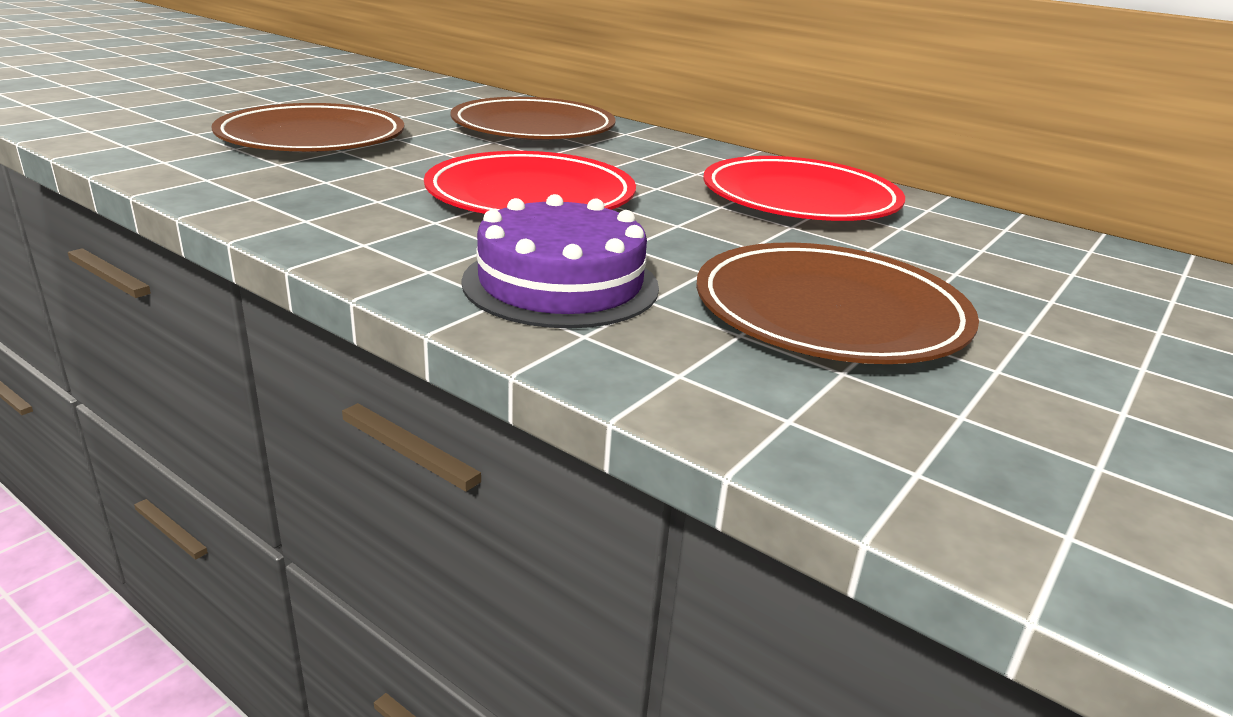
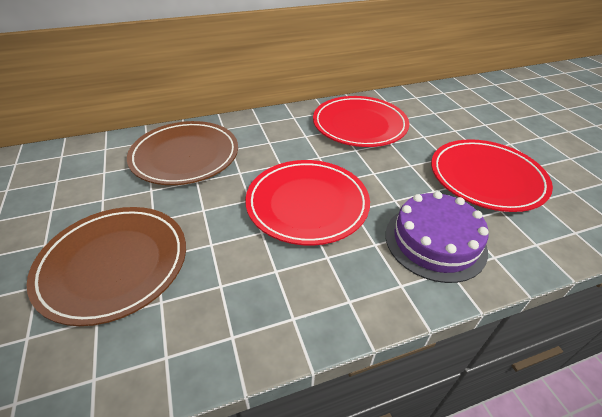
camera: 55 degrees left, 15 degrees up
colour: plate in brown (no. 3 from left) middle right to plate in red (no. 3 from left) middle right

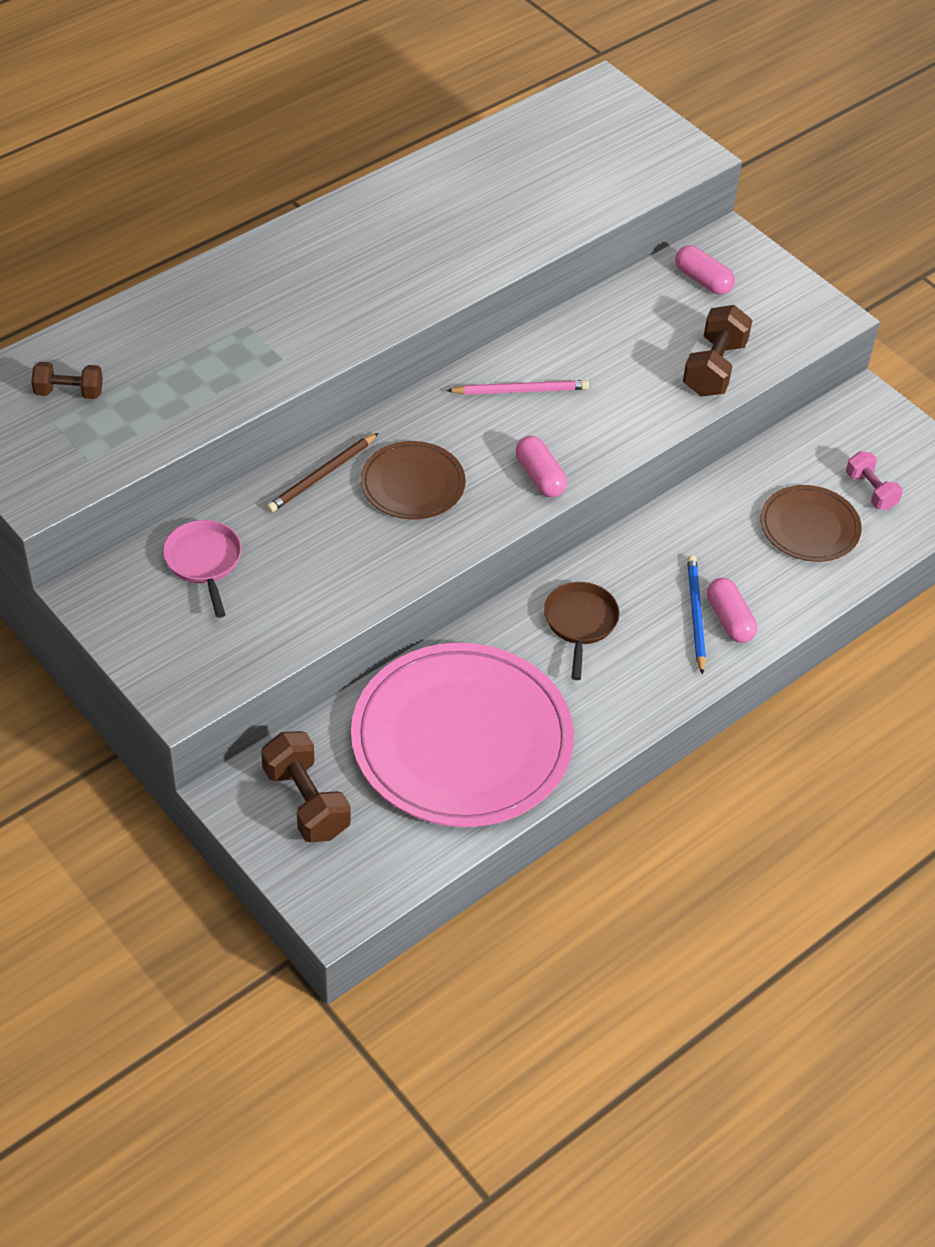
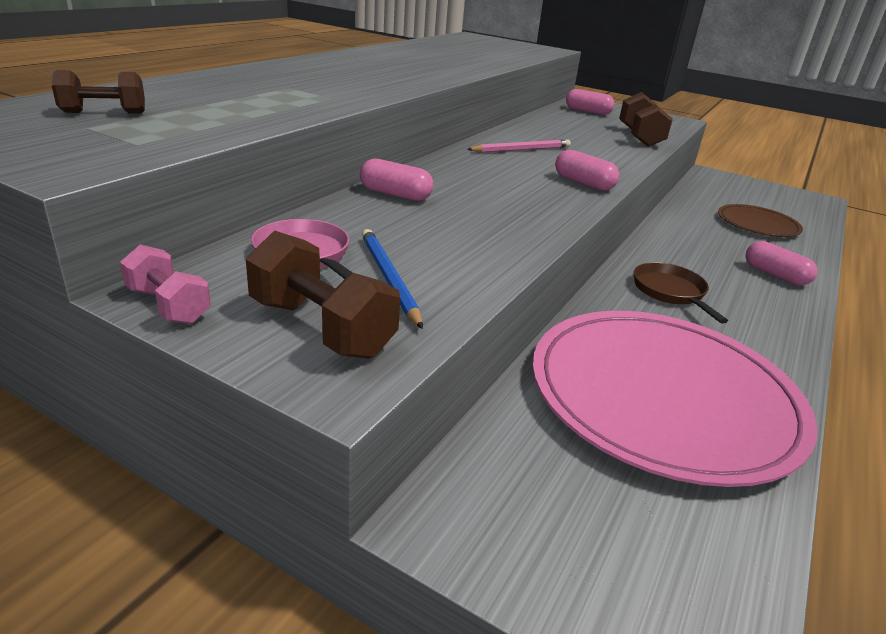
camera: 20 degrees left, 20 degrees down
missing: plate in brown (no. 1 from left) centre
relocated: dumbbell in pink middle right to middle left; pencil in blue middle right to centre; dumbbell in brown (no. 2 from left) middle left to centre
exchanged: pencil in brown centre to capsule in pink (no. 1 from left) top centre

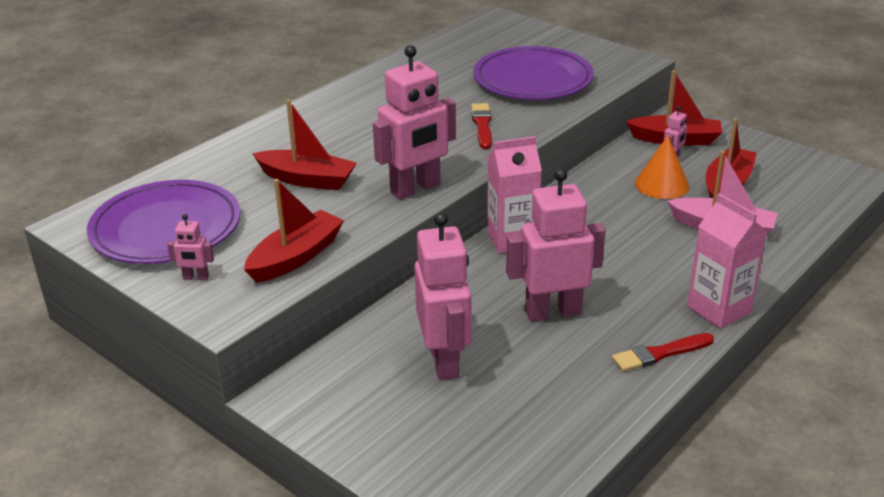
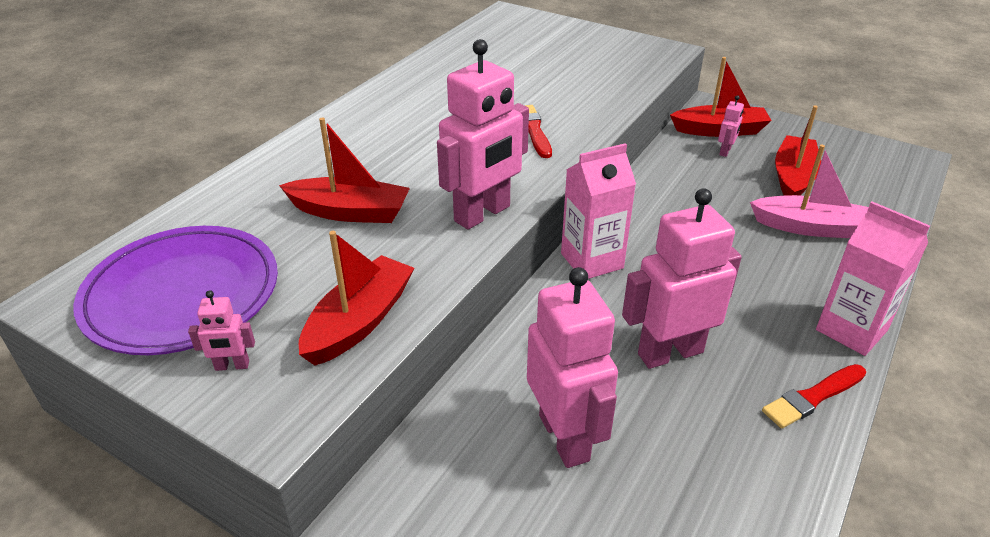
camera: 10 degrees left, 5 degrees up
missing: plate in purple (no. 2 from left) top centre; cone in orange middle right

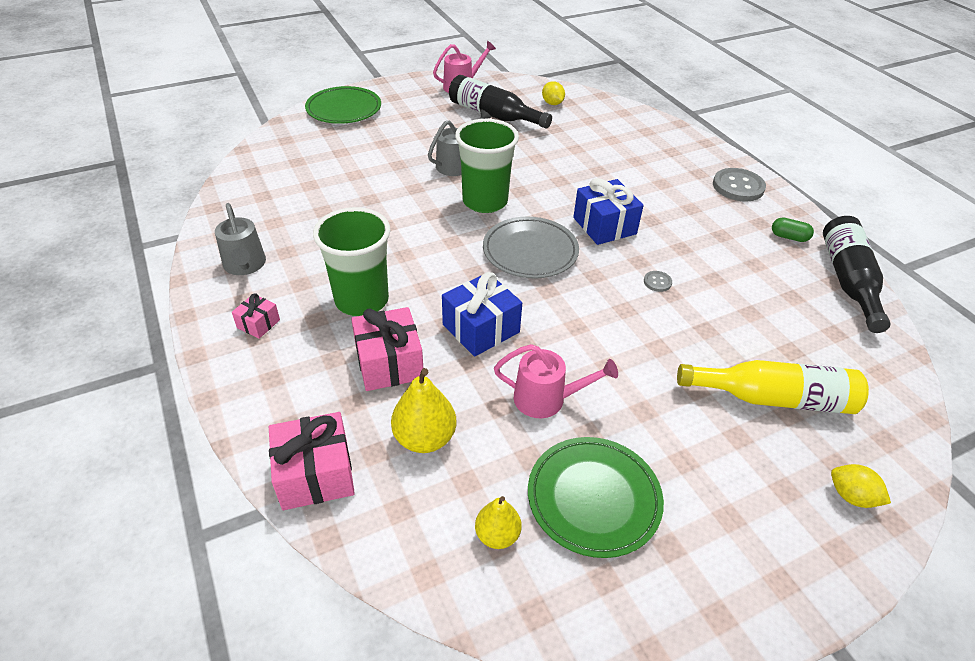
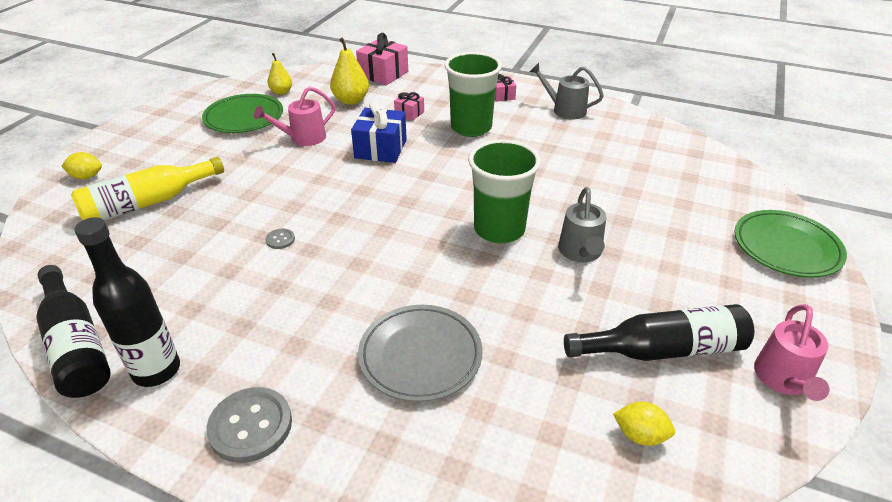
camera: 140 degrees right, 5 degrees down
missing: gift in blue (no. 2 from left) top centre
relocated: plate in grey centre to bottom centre
exchanged: capsule in green middle right to bottle in black (no. 2 from left) middle left
size: gift in pink (no. 3 from left in the first image) centre = top centre x0.54

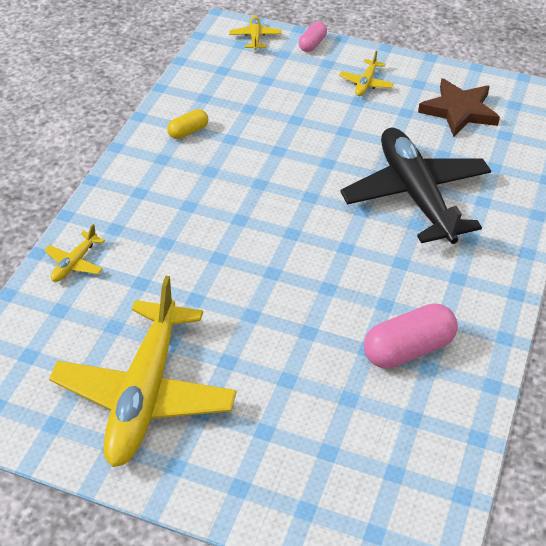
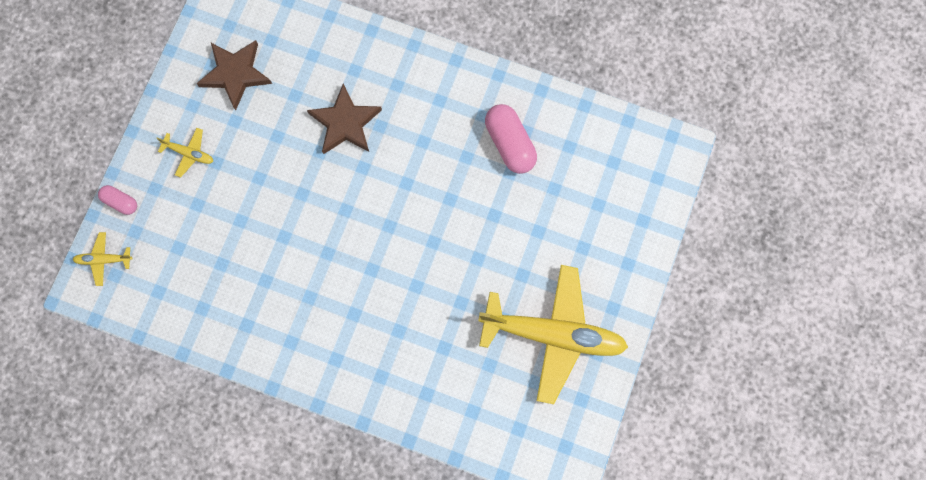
camera: 90 degrees left, 30 degrees up
missing: capsule in yellow top centre; plane in yellow (no. 1 from left) middle left
exchanged: plane in black middle right to star in brown (no. 2 from left) top centre

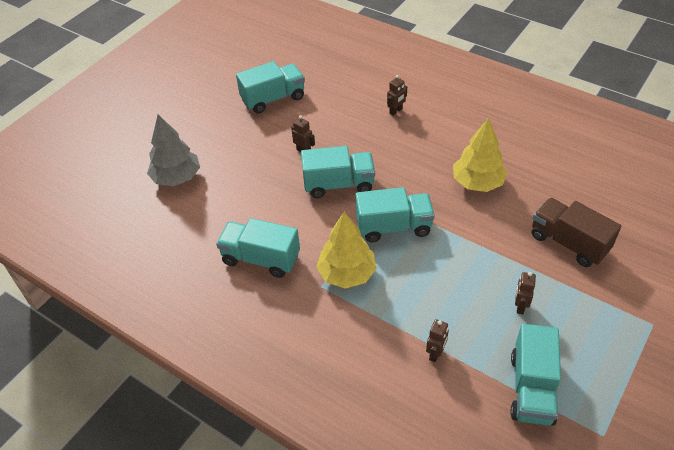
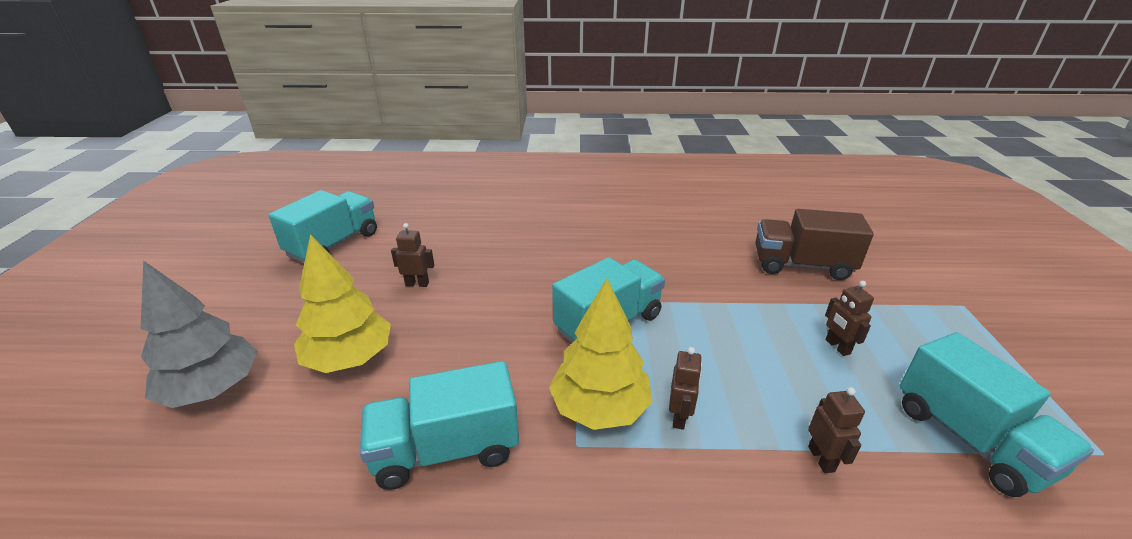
camera: 35 degrees left, 15 degrees down
missing: truck in turquoise (no. 3 from left) centre
relocated: robot in brown (no. 2 from left) top centre to bottom centre; tree in yellow (no. 2 from left in the first image) middle right to tree in yellow (no. 1 from left) middle left

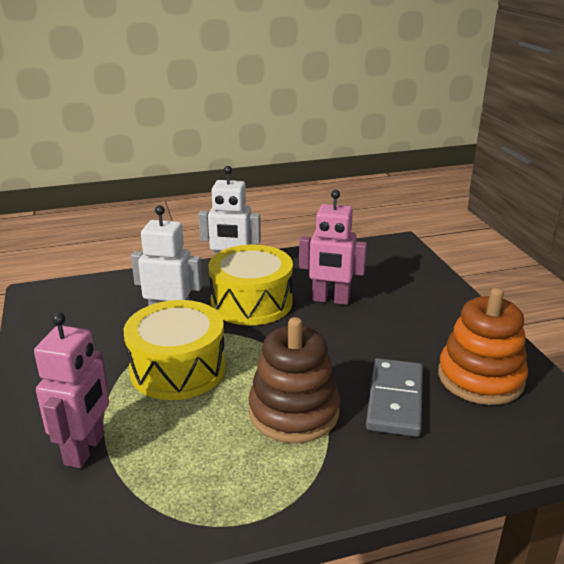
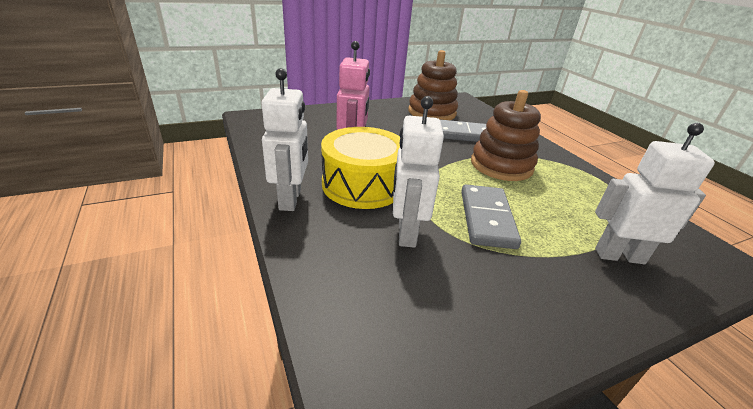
camera: 100 degrees left, 5 degrees up
exchanged: drum in yellow (no. 1 from left) middle left to domino in grey (no. 2 from left) centre
colour: stacking toy in orange middle right to stacking toy in brown (no. 1 from left) top centre; robot in pink (no. 1 from left) bottom left to robot in white (no. 3 from left) middle right

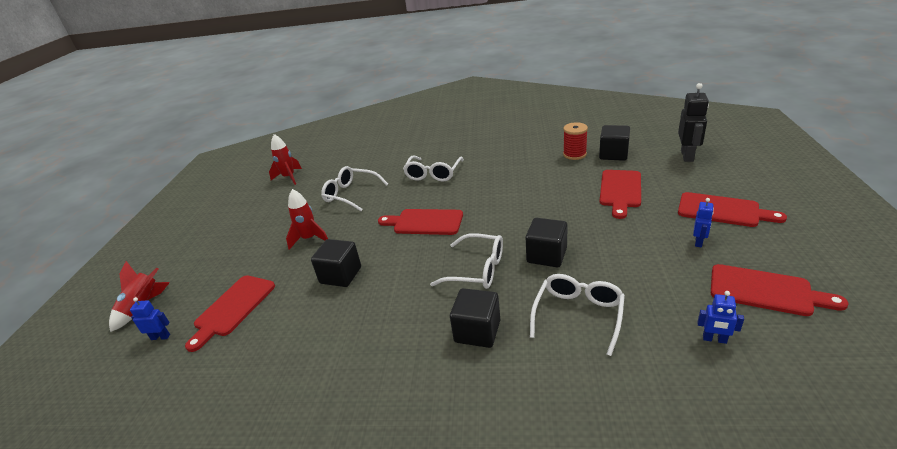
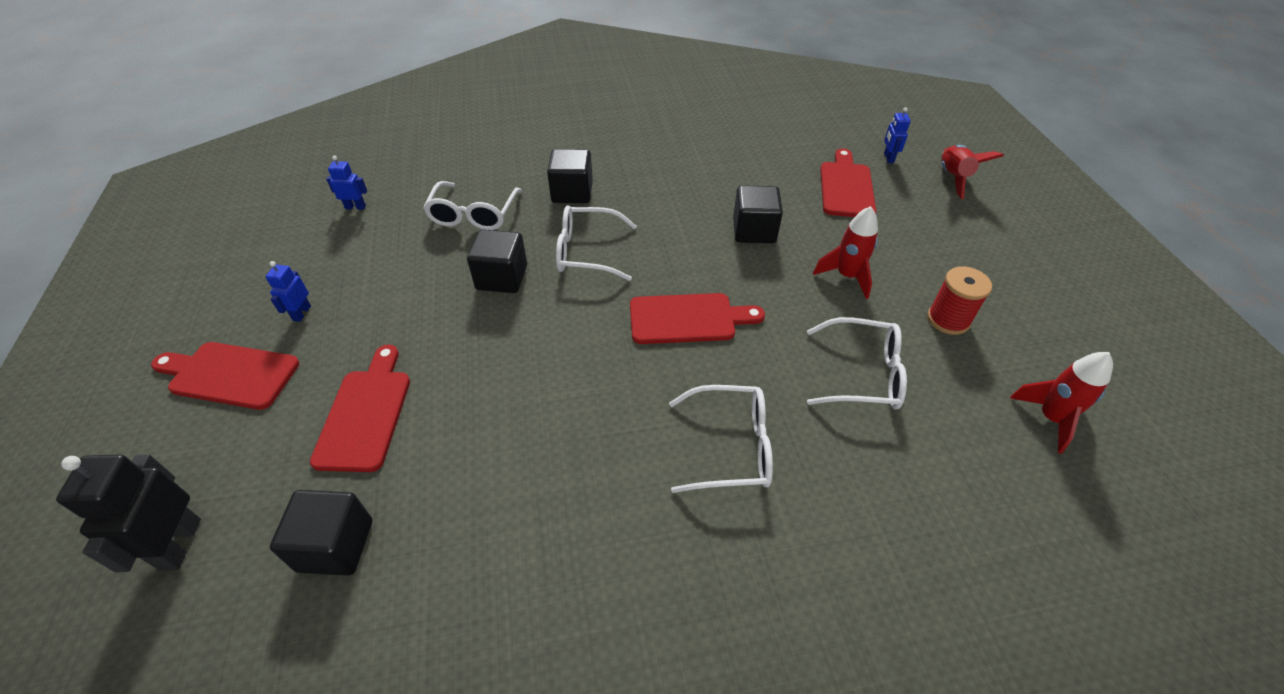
camera: 160 degrees right, 15 degrees up
missing: cutting board in red (no. 5 from left) middle right
relocated: spool in red top centre to middle right
spun: glasses in white (no. 2 from left in the first image) centre = centre 90 degrees clockwise; robot in blue (no. 1 from left in the first image) bottom left = top right 105 degrees clockwise

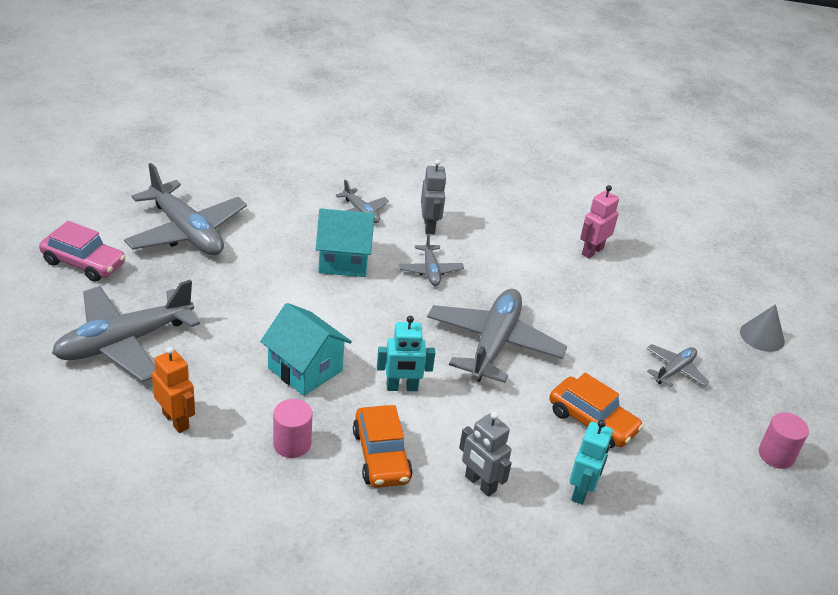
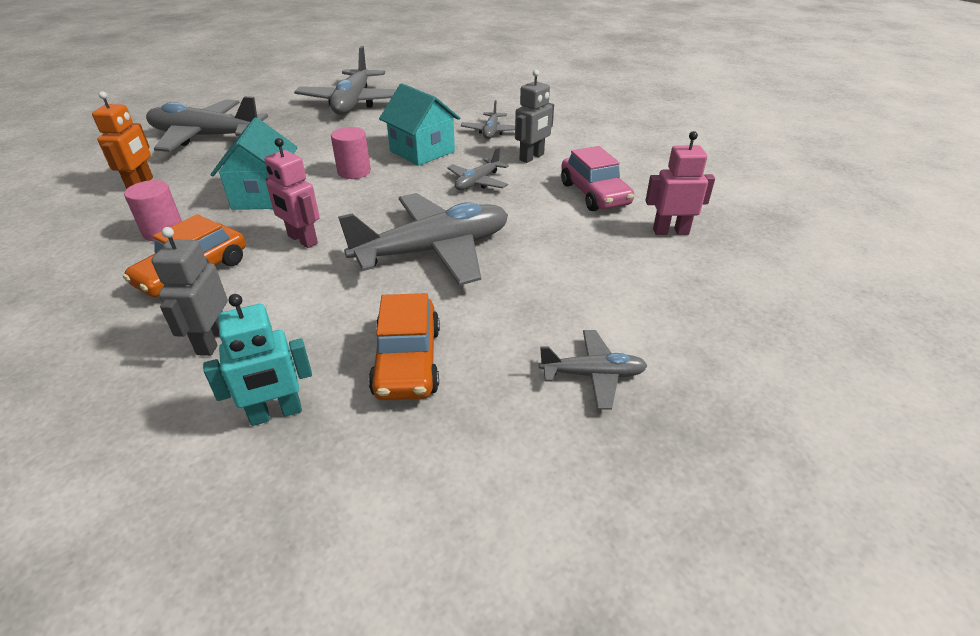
camera: 50 degrees right, 0 degrees up
missing: cone in grey middle right
relocated: car in pink middle left to top centre; cylinder in pink (no. 2 from left) bottom right to top centre
colour: robot in turquoise (no. 1 from left) centre to robot in pink (no. 1 from left) top left

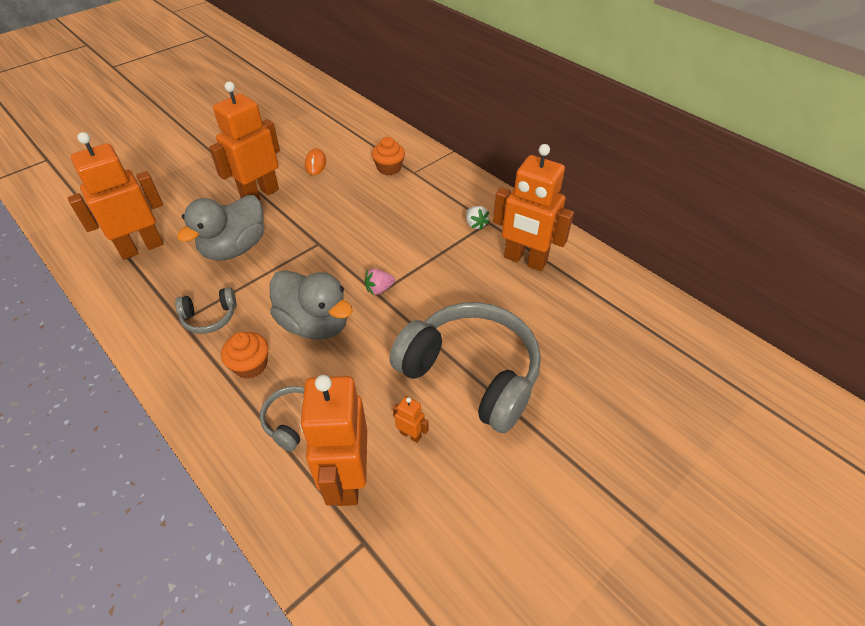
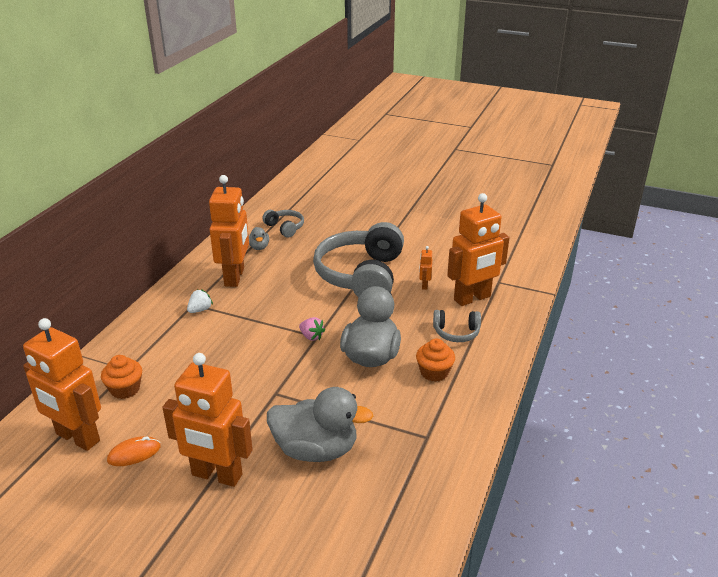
camera: 115 degrees left, 15 degrees down
appeared: duck in grey (no. 1 from left) centre
relocated: robot in orange (no. 1 from left) top left to middle left; headphones in grey (no. 1 from left) middle left to centre

